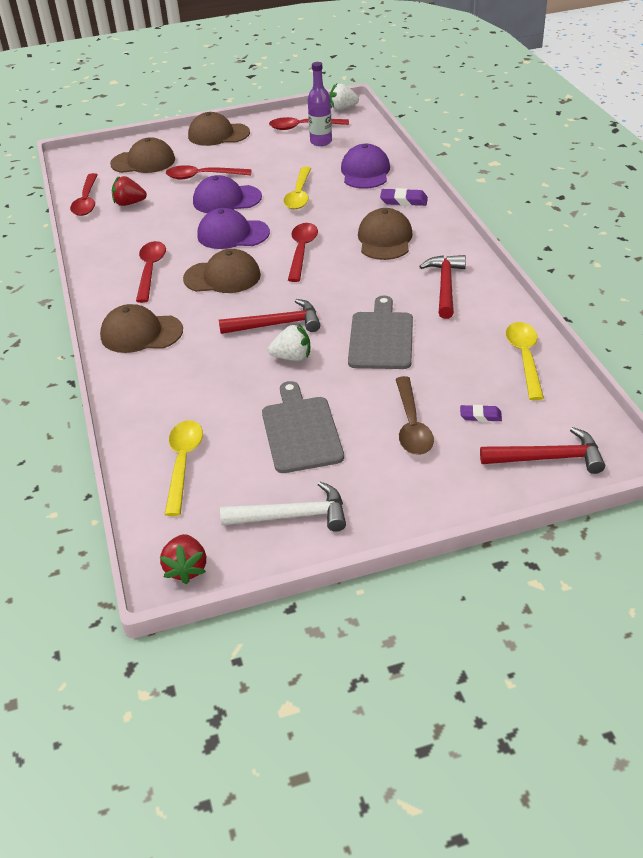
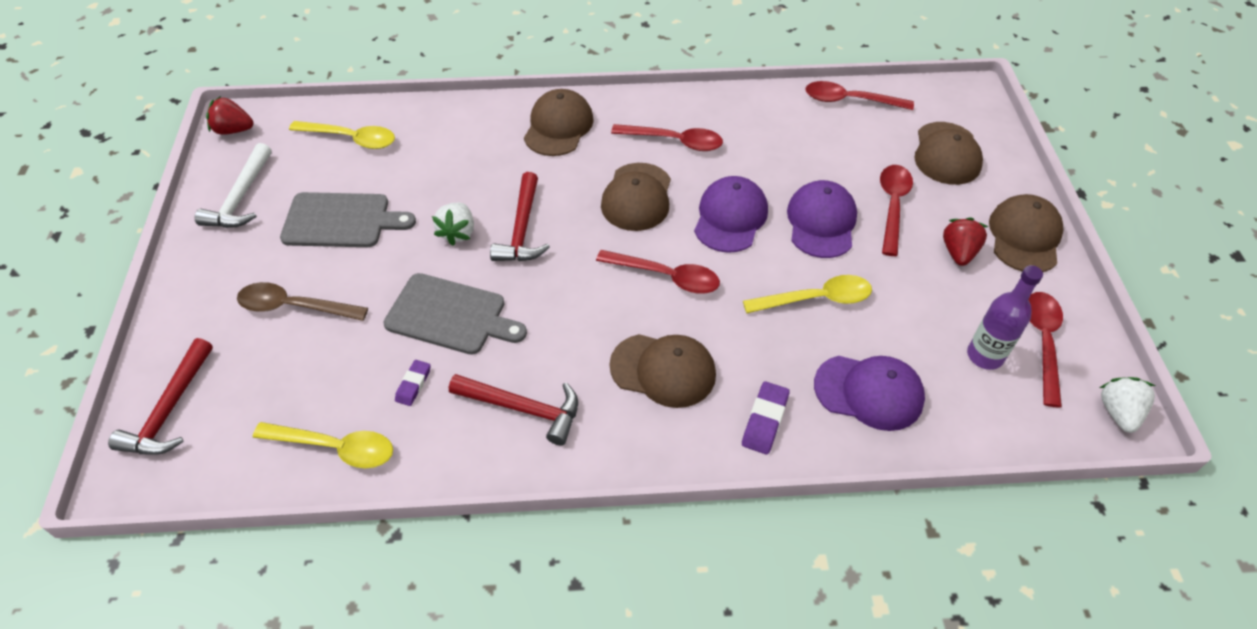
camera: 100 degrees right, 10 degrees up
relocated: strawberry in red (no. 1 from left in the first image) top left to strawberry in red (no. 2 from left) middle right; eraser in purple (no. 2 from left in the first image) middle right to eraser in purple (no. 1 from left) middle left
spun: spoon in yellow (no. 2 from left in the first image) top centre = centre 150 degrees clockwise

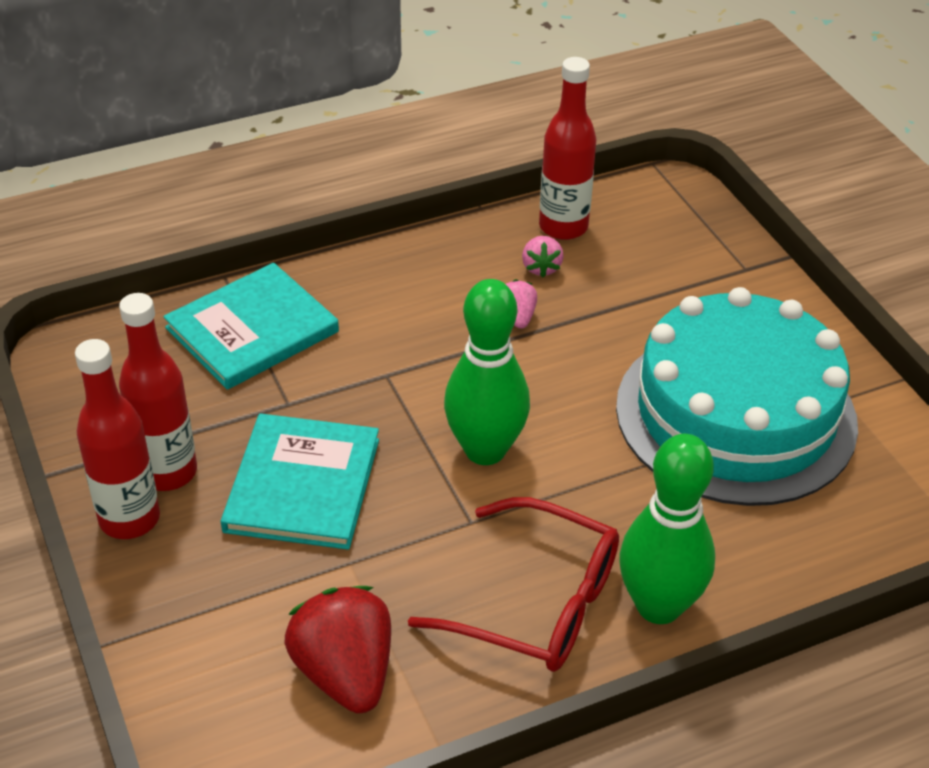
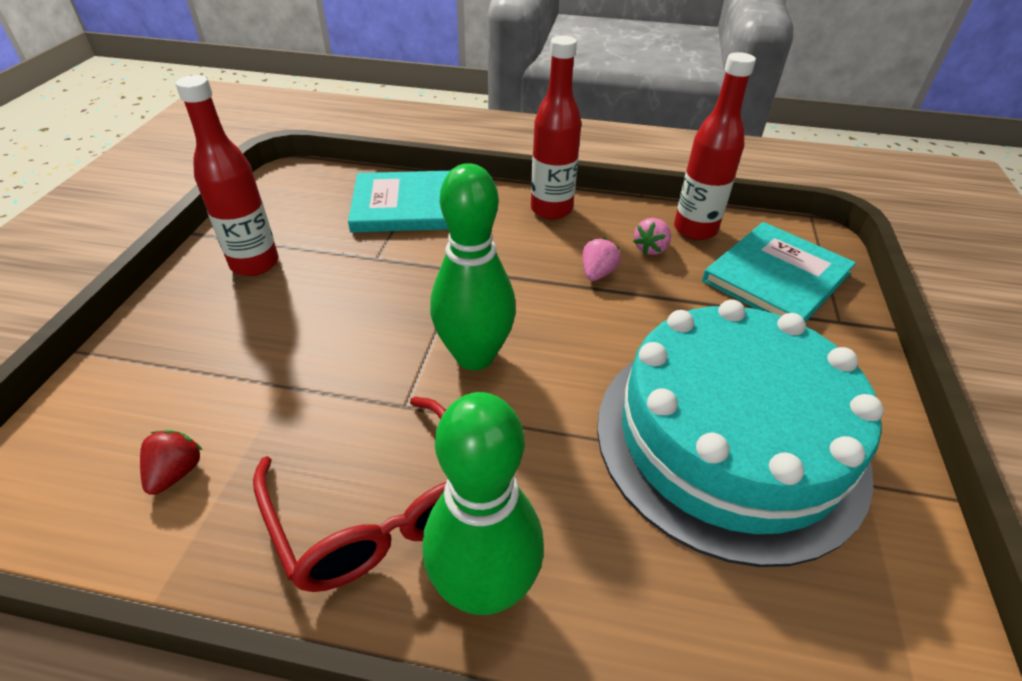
camera: 35 degrees right, 0 degrees up
relocated: bottle in red (no. 1 from left in the first image) middle left to bottle in red (no. 2 from left) top centre; book in turquoise (no. 2 from left) middle left to middle right
size: strawberry in red bottom centre = bottom left x0.50

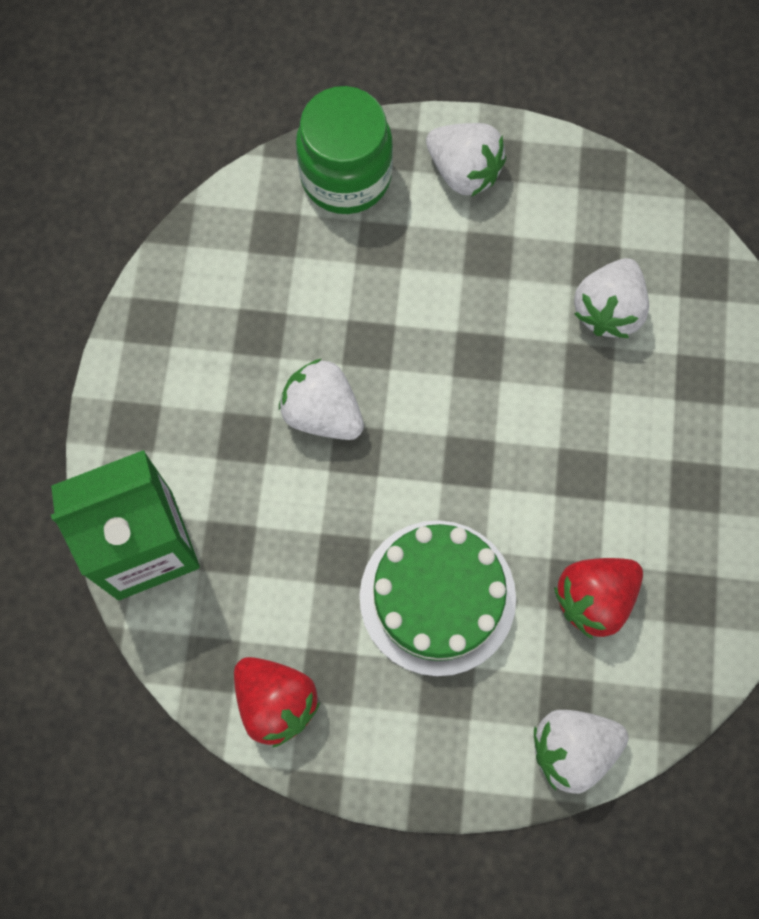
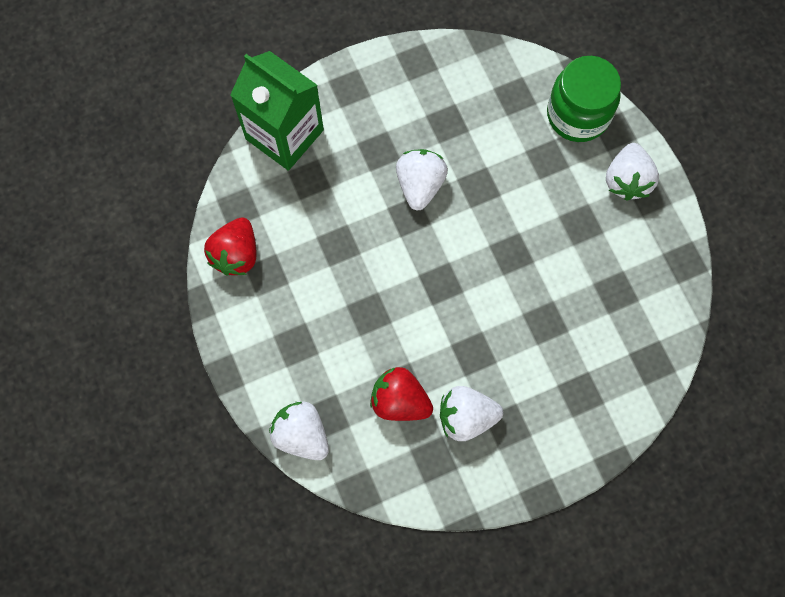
camera: 60 degrees right, 0 degrees up
missing: cake in green centre
relocated: strawberry in white (no. 4 from left in the first image) top right to strawberry in white (no. 3 from left) bottom centre

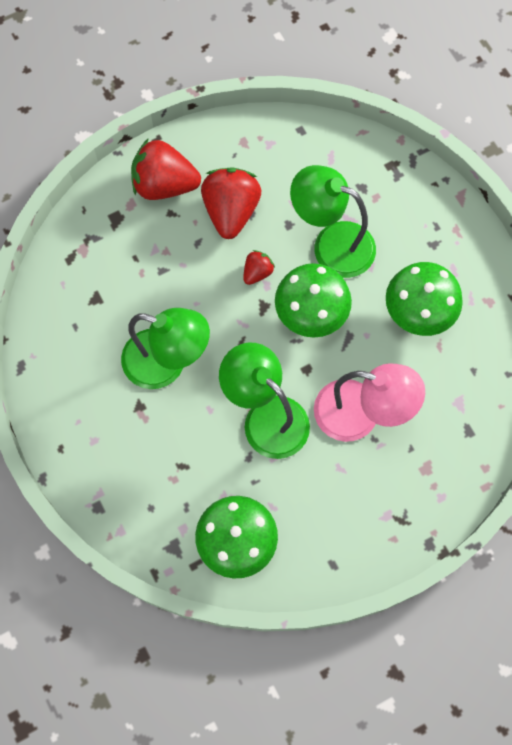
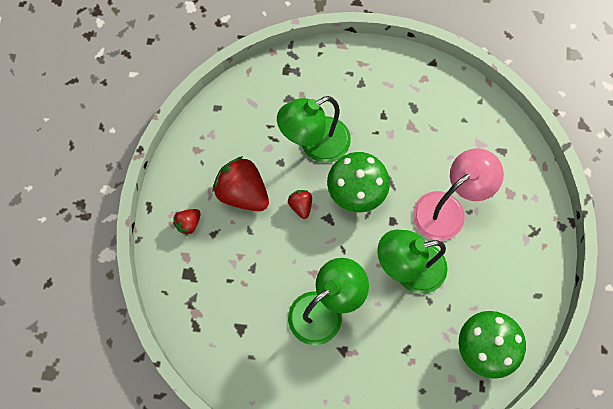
camera: 55 degrees left, 0 degrees up
missing: mushroom in green (no. 3 from left) middle right
size: strawberry in red (no. 1 from left) top left = middle left x0.50

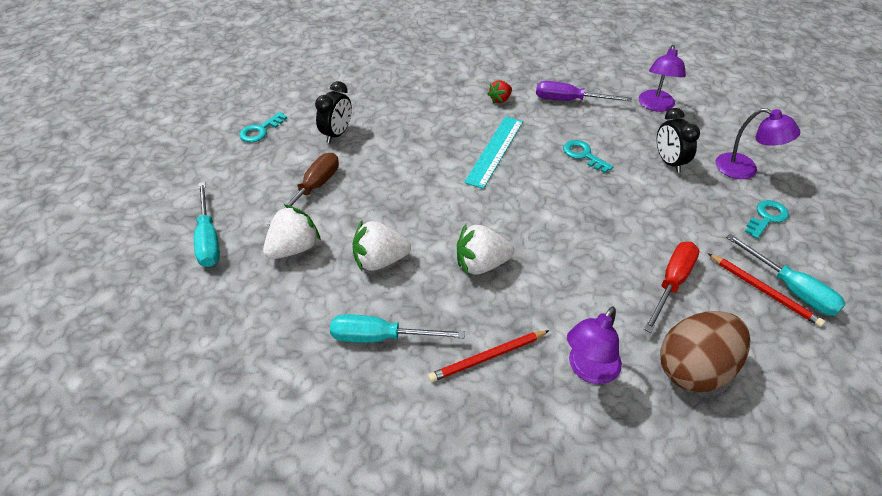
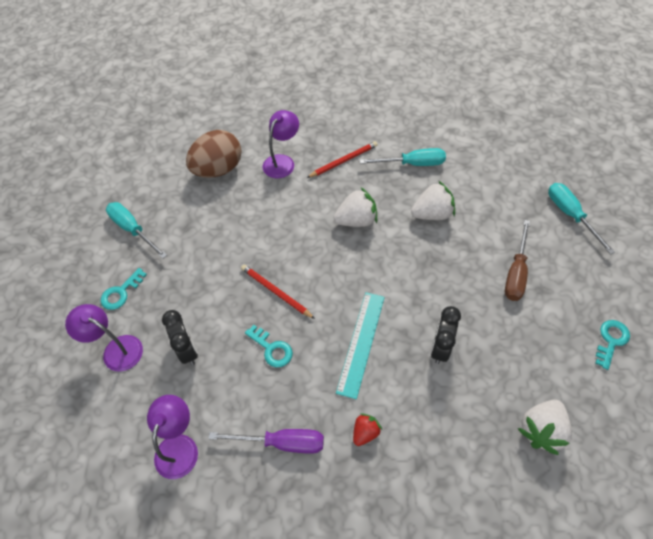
camera: 175 degrees right, 10 degrees up
missing: screwdriver in red middle right
relocated: clock in black (no. 1 from left in the first image) top centre to clock in black (no. 2 from left) middle right; strawberry in white (no. 1 from left in the first image) middle left to strawberry in white (no. 3 from left) bottom right; pencil in red (no. 2 from left in the first image) middle right to pencil in red (no. 1 from left) centre

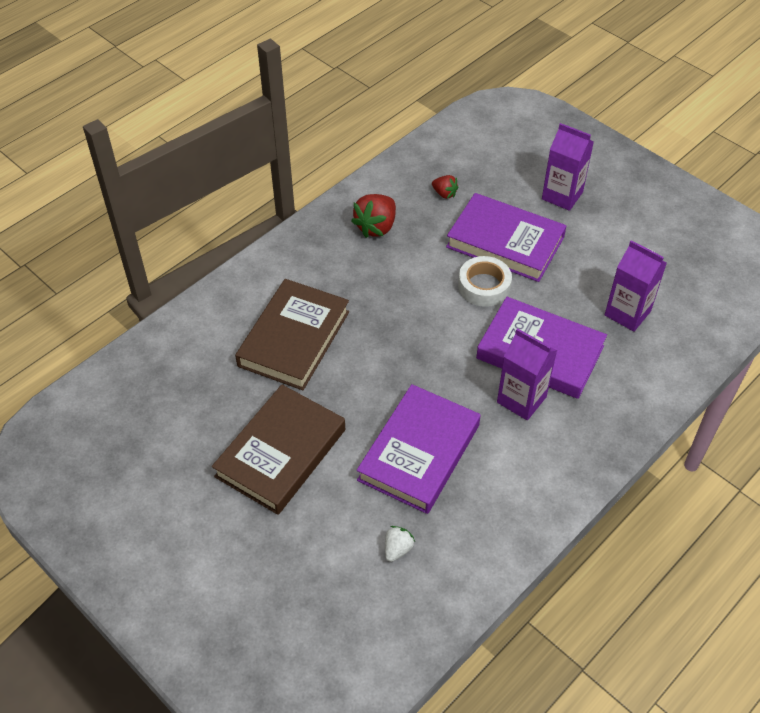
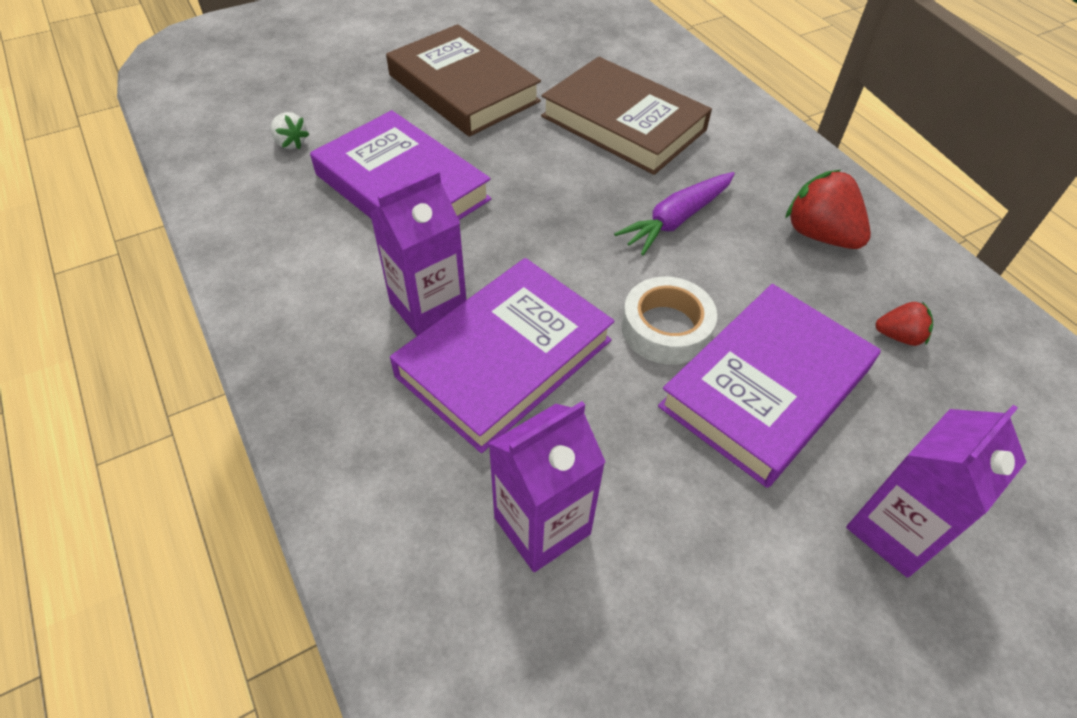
camera: 105 degrees right, 0 degrees up
appeared: carrot in purple top centre
spun: strawberry in red (no. 2 from left) top centre = middle right 135 degrees counterclockwise

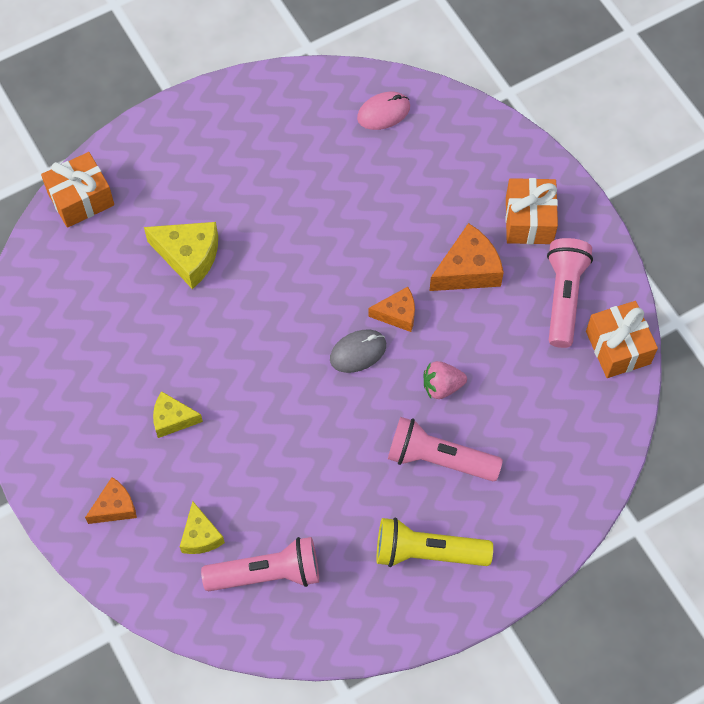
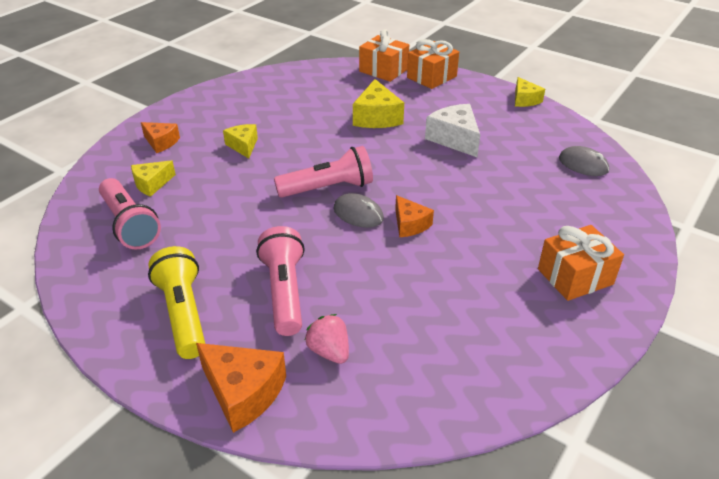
camera: 65 degrees right, 25 degrees down
appeared: cheese in yellow (no. 4 from left) top right; cheese in white top centre
relocated: cheese in orange (no. 3 from left in the first image) centre to cheese in orange (no. 2 from left) bottom centre; flashlight in pink (no. 3 from left) middle right to centre; gift in orange (no. 3 from left in the first image) middle right to gift in orange (no. 2 from left) top centre; strawberry in pink centre to bottom centre
colour: mouse in pink top centre to mouse in grey (no. 2 from left) middle right

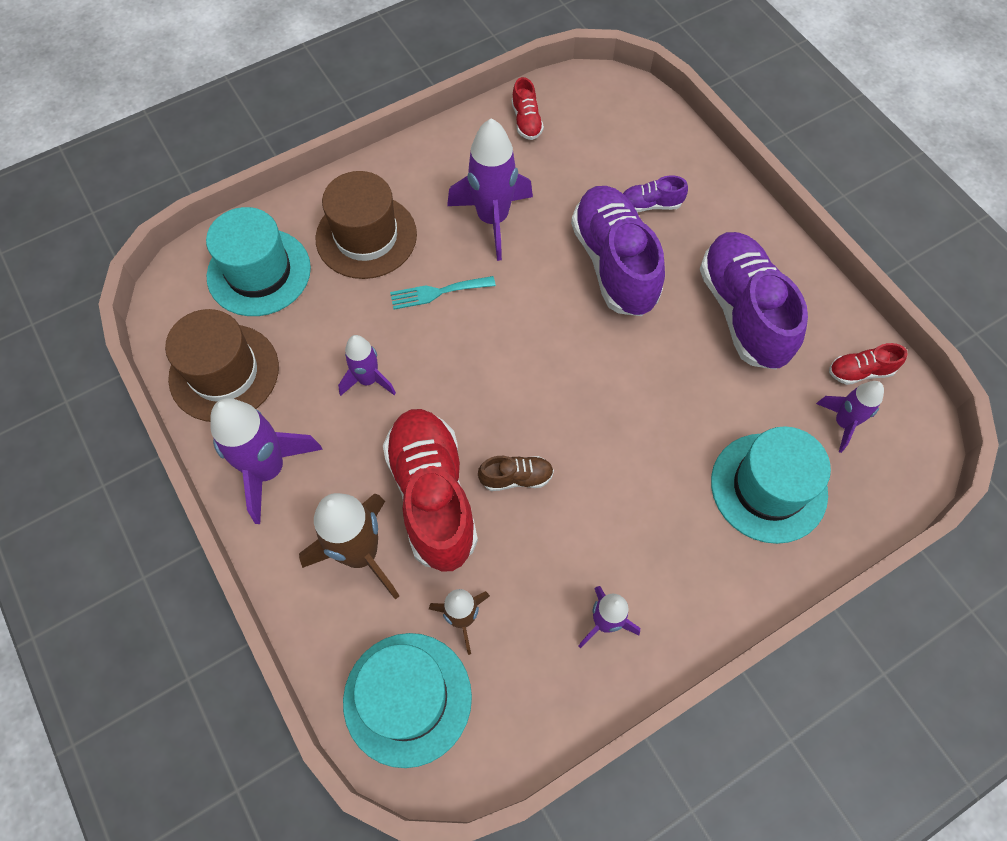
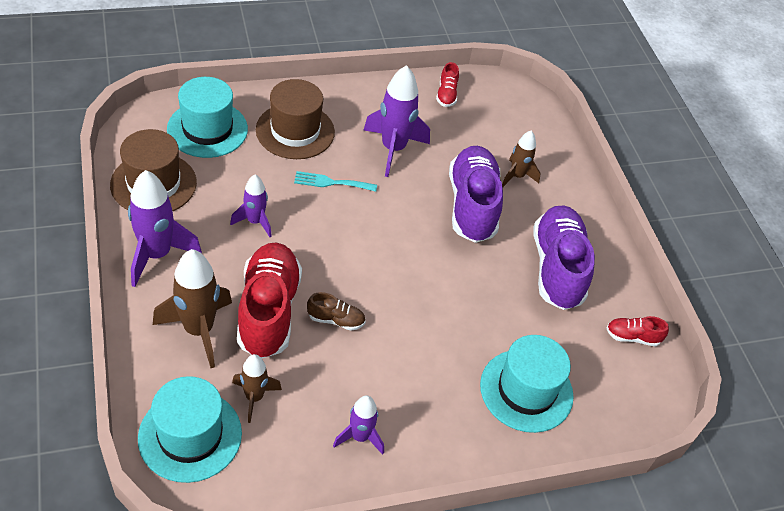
camera: 10 degrees right, 15 degrees down
missing: rocket in purple (no. 5 from left) middle right
exchanged: shoe in purple (no. 2 from left) top centre to rocket in brown (no. 3 from left) top centre

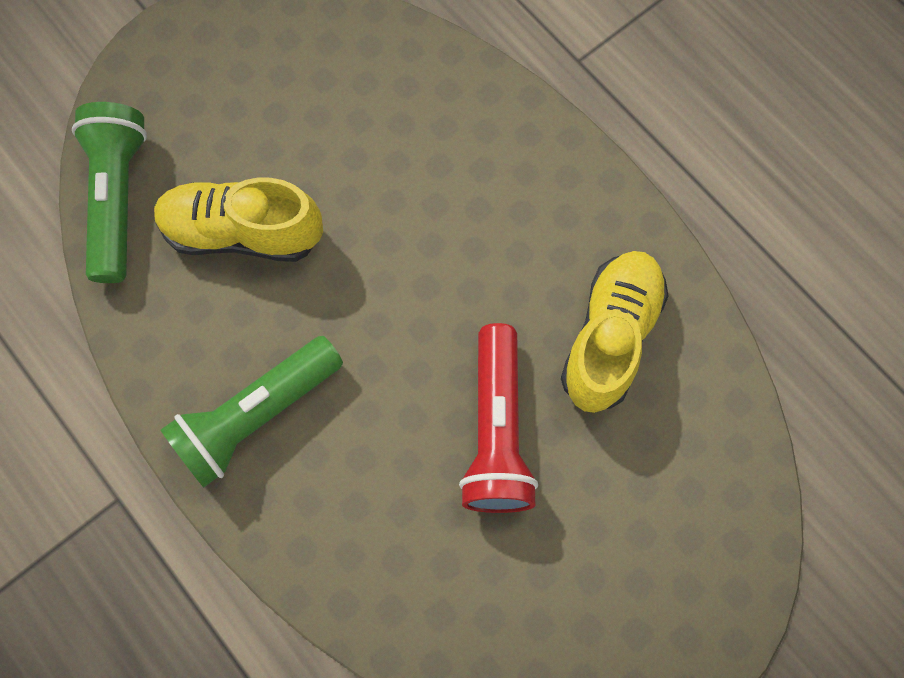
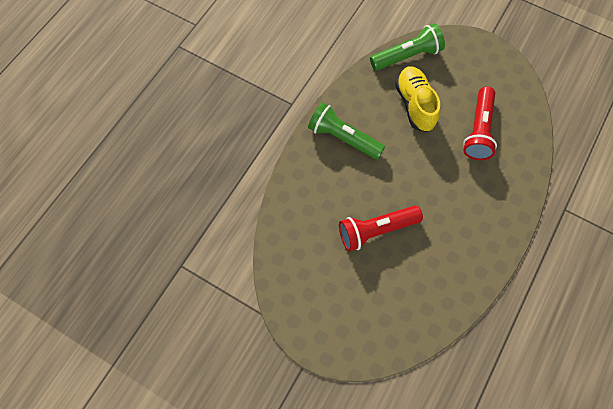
camera: 70 degrees right, 5 degrees down
missing: shoe in yellow (no. 2 from left) middle right
appeared: flashlight in red (no. 2 from left) top right

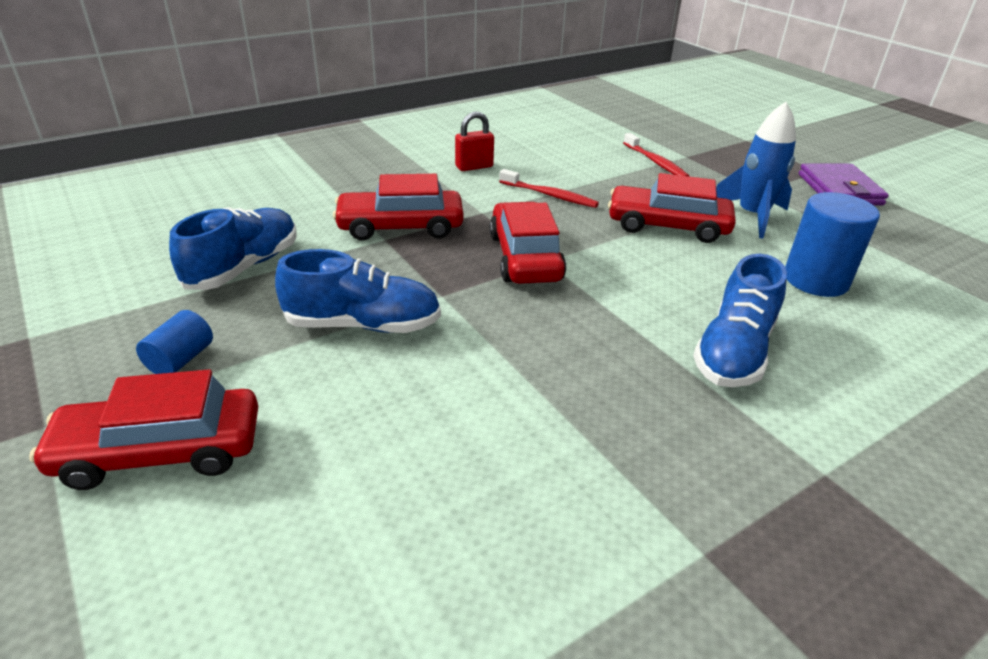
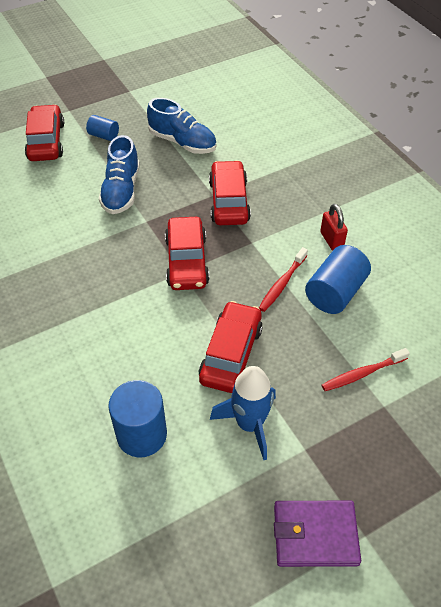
camera: 95 degrees right, 15 degrees up
missing: shoe in blue (no. 3 from left) middle right
appeared: cylinder in blue (no. 3 from left) middle right
spun: car in red (no. 3 from left in the first image) centre = centre 90 degrees clockwise

